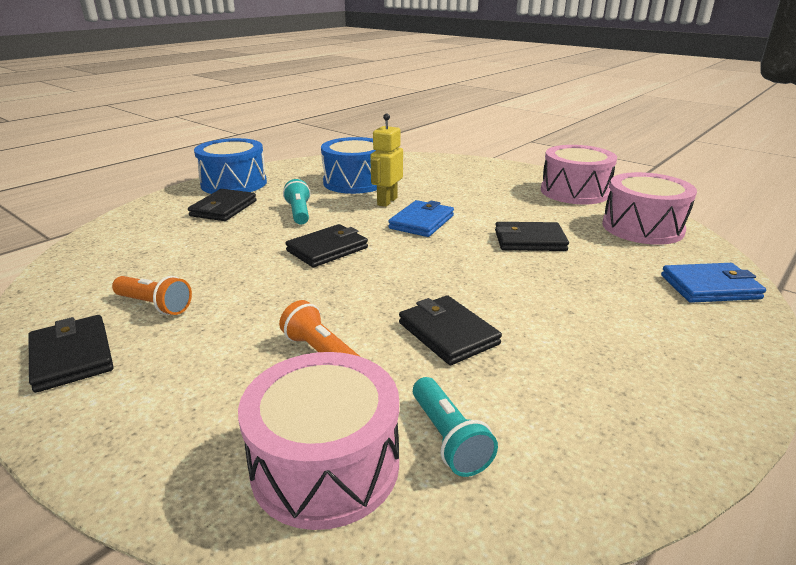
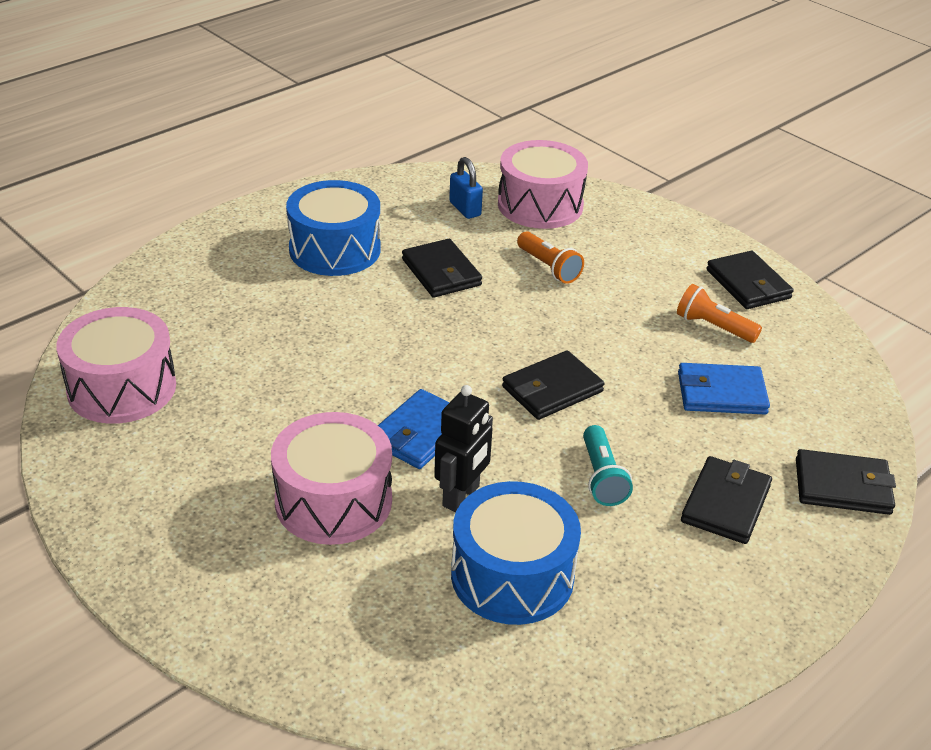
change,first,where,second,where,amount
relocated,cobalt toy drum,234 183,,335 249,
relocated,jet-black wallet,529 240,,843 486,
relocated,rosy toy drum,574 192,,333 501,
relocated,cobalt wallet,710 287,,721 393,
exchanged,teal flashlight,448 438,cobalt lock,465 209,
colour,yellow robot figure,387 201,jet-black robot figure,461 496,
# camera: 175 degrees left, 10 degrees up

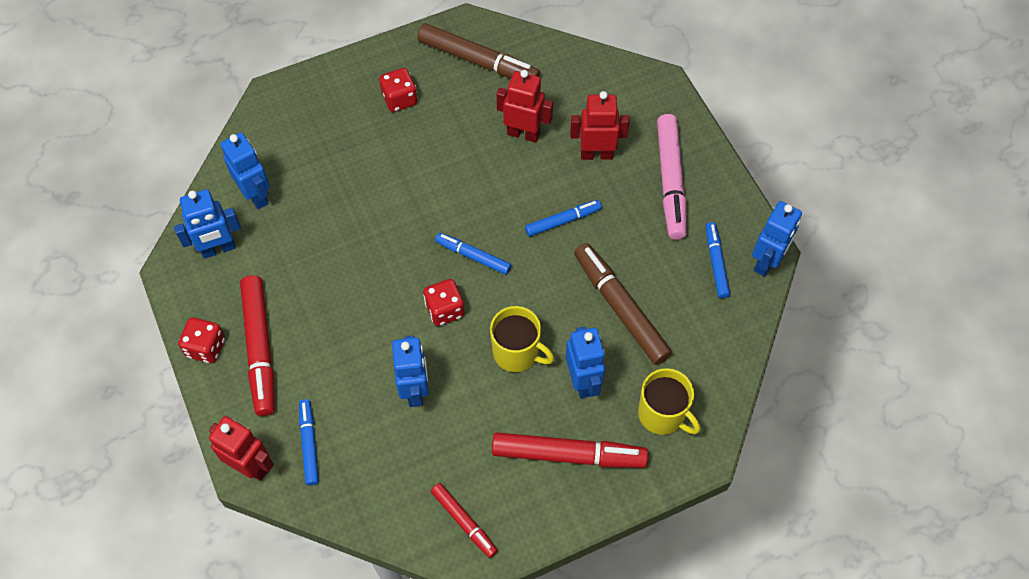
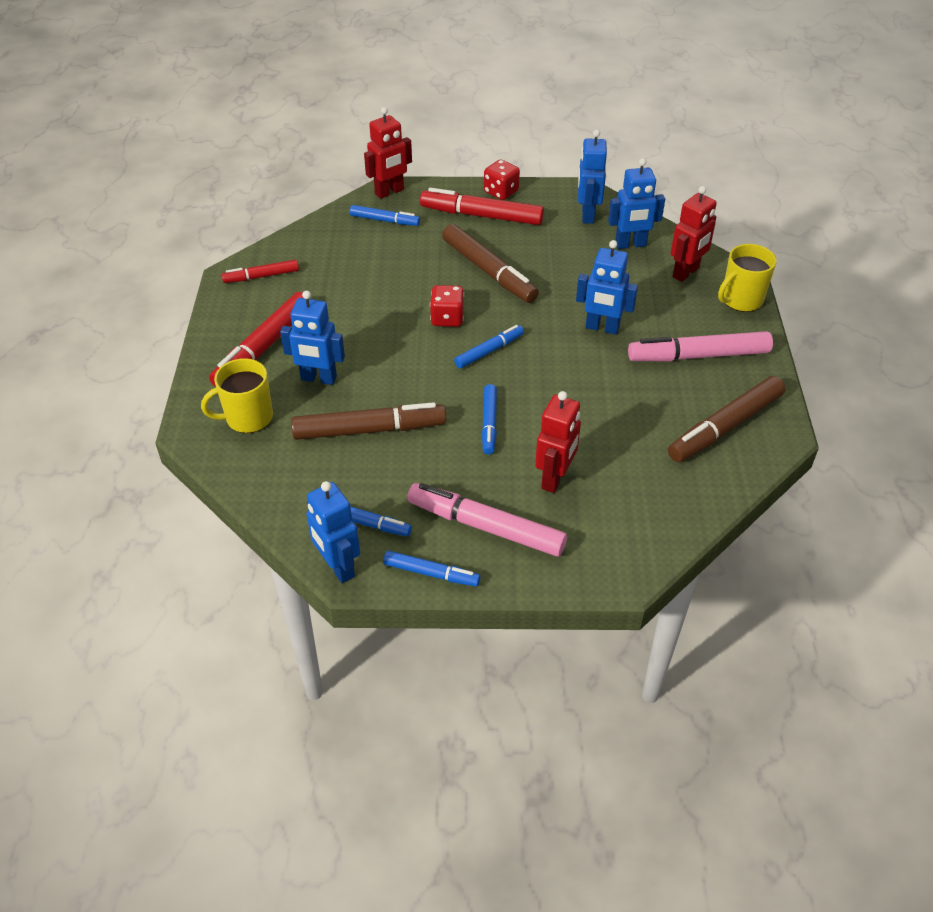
change,first,where,second,where,amount
appeared,,,cobalt felt pen,431 573,
appeared,,,brown felt pen,489 271,
relocated,cobalt robot figure,415 390,,602 328,
relocated,yellow coffee mug,517 353,,741 300,
relocated,crimson robot figure,523 133,,686 273,
exchanged,crimson game die,399 99,rosy felt pen,698 355,
# camera: 115 degrees right, 15 degrees down

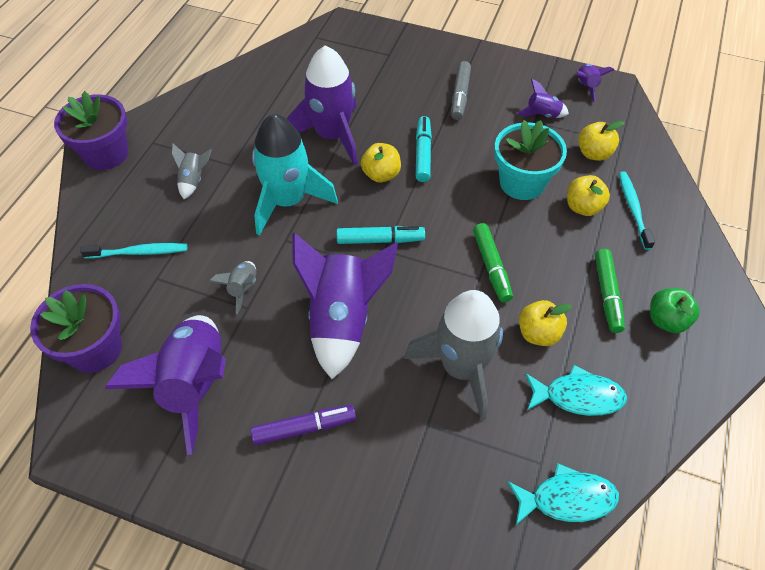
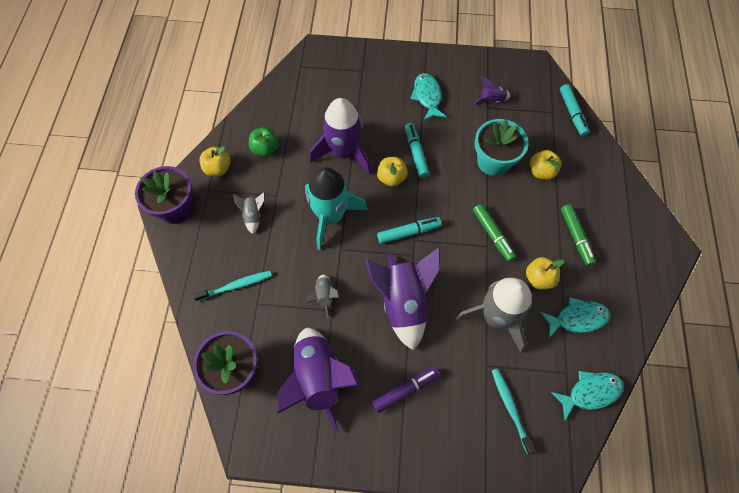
change,first,where,second,where,amount
missing,royal purple spaceship,586 87,,,
appeared,,,teal felt pen,572 113,
relocated,yellow apple,594 153,,218 168,
relocated,teal toothbrush,633 209,,510 408,
relocated,leaf-green apple,666 320,,265 149,
exchanged,gray felt pen,460 95,teal toy fish,427 96,
# camera: 15 degrees left, 10 degrees up

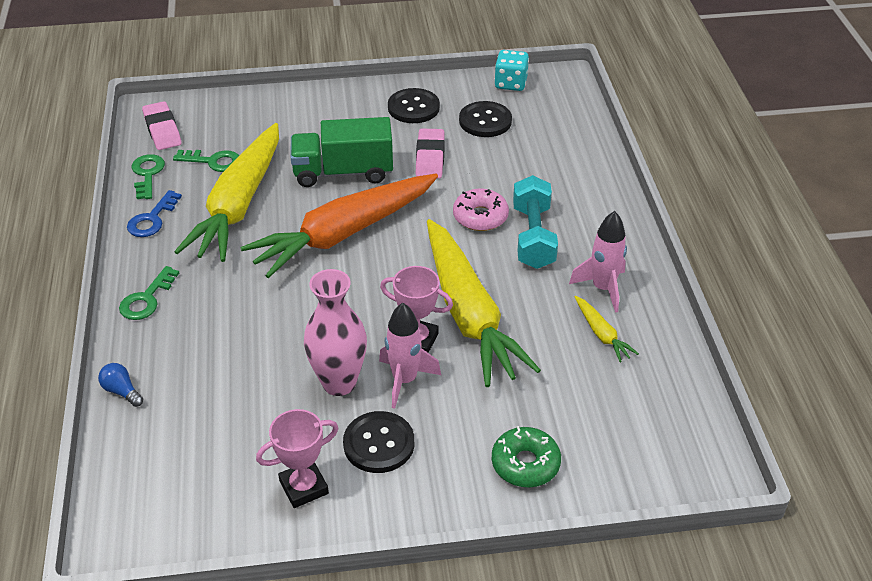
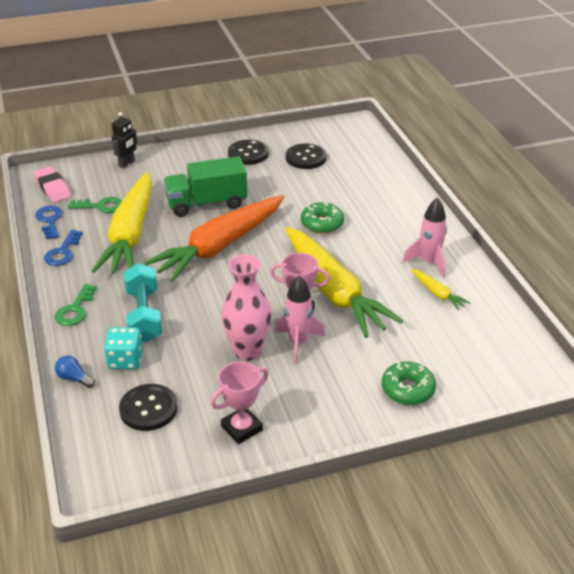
change,first,where,second,where,amount
missing,rosy eraser,430 158,,,
appeared,,,jet-black robot figure,127 163,
relocated,jet-black button,379 444,,148 409,
relocated,teal game die,510 83,,125 360,
relocated,teal dumbbell,533 237,,144 315,
colour,leaf-green latchkey,147 174,cobalt latchkey,49 220,
colour,rosy doughnut,480 217,leaf-green doughnut,322 223,
# camera: 10 degrees left, 5 degrees down

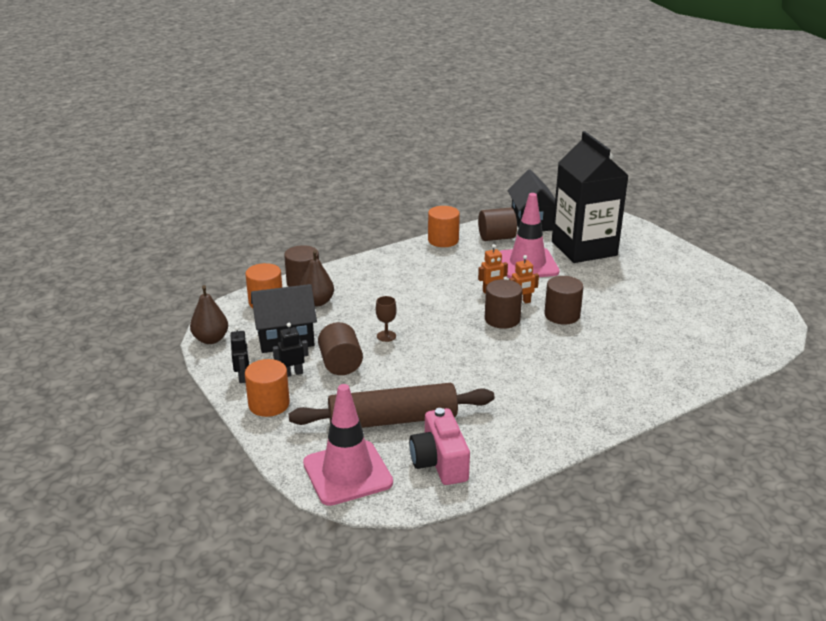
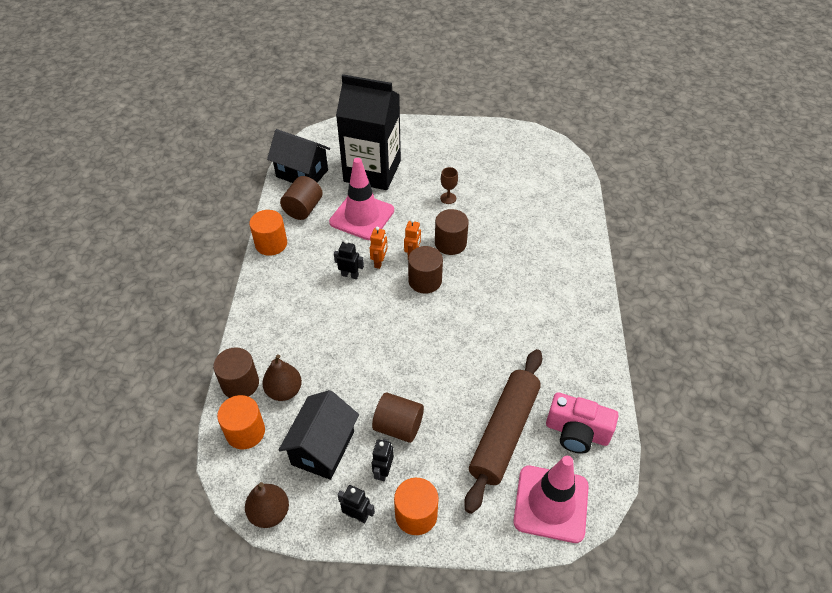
change,first,where,second,where,amount
appeared,,,jet-black robot figure,350 275,
relocated,brown wine glass,386 336,,448 198,
# camera: 55 degrees left, 20 degrees up

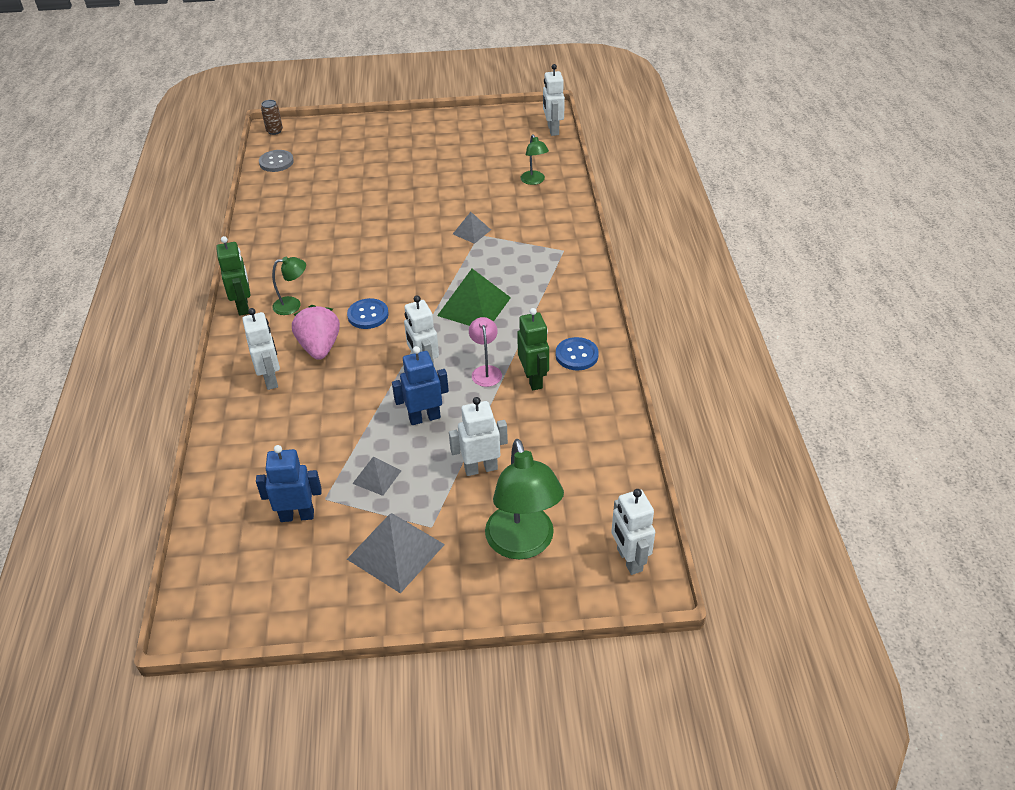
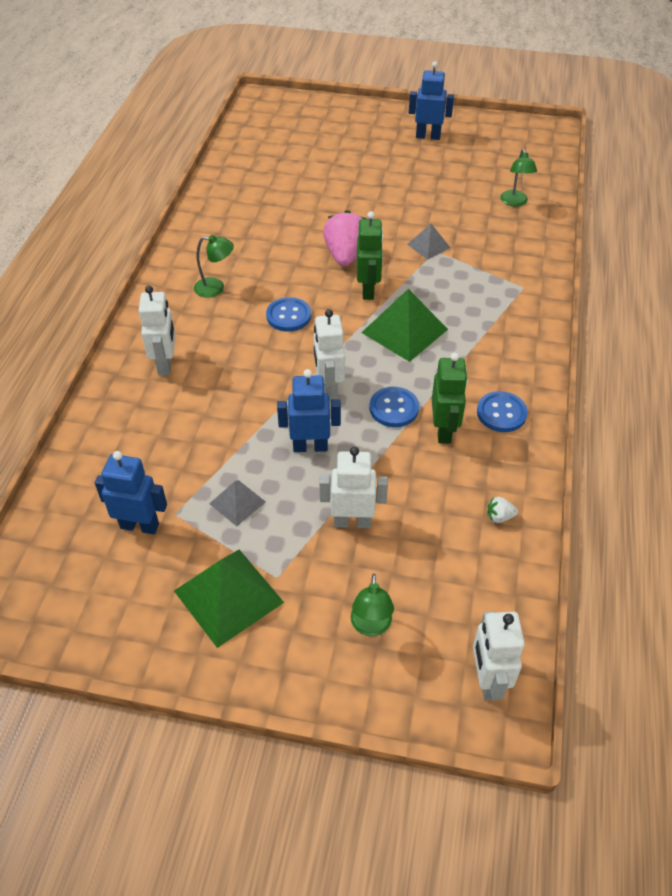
change,first,where,second,where,amount
missing,gray button,276 162,,,
missing,brown can,274 131,,,
missing,pure white robot figure,552 130,,,
appeared,,,cobalt robot figure,428 136,
appeared,,,pure white berry,499 517,
relocated,leaf-green robot figure,243 306,,368 290,
relocated,rosy berry,320 347,,346 255,
exchanged,rosy desk lamp,486 371,cobalt button,394 408,
colour,gray pyramid shape,396 551,leaf-green pyramid shape,228 596,
size,leaf-green desk lamp,523 544,,371 626,x0.51
# camera: 15 degrees right, 5 degrees up

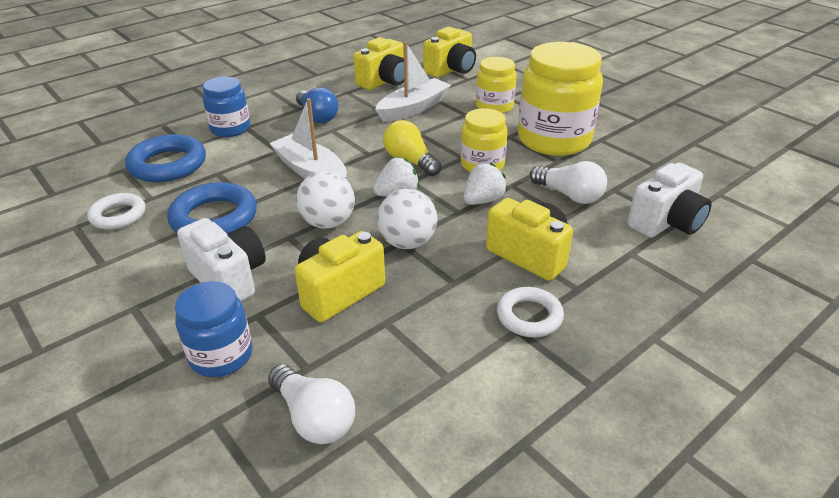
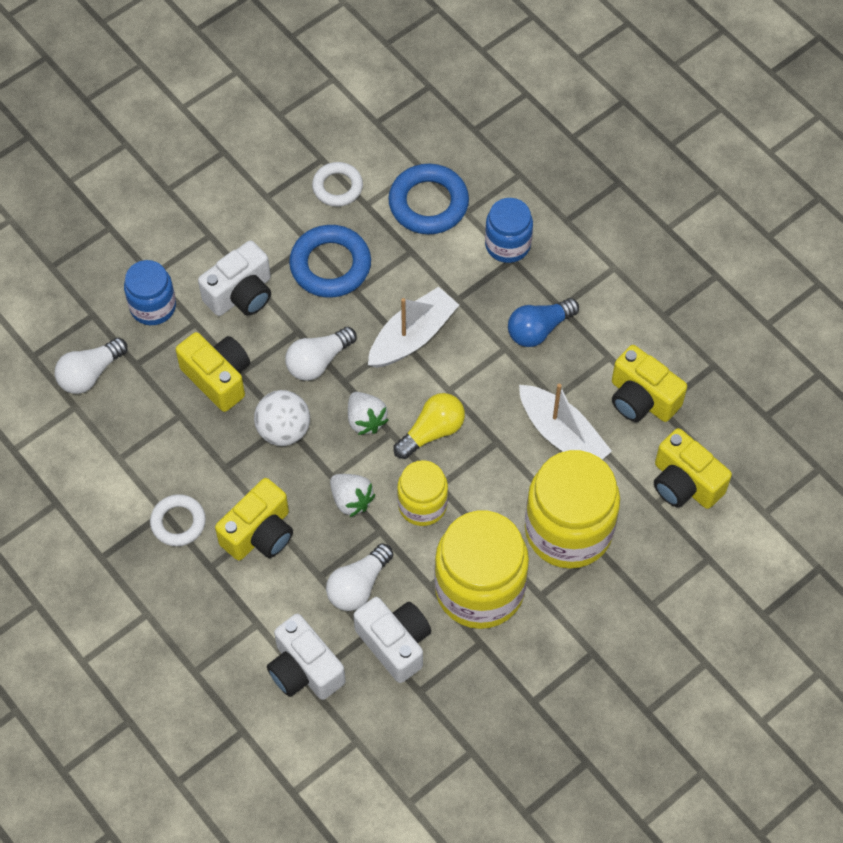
change,first,where,second,where,amount
appeared,,,pure white compact camera,395 643,
exchanged,pure white play ball,328 223,pure white lightbulb,318 361,
size,yellow jar,494 107,,568 530,x1.78
# camera: 90 degrees right, 25 degrees up

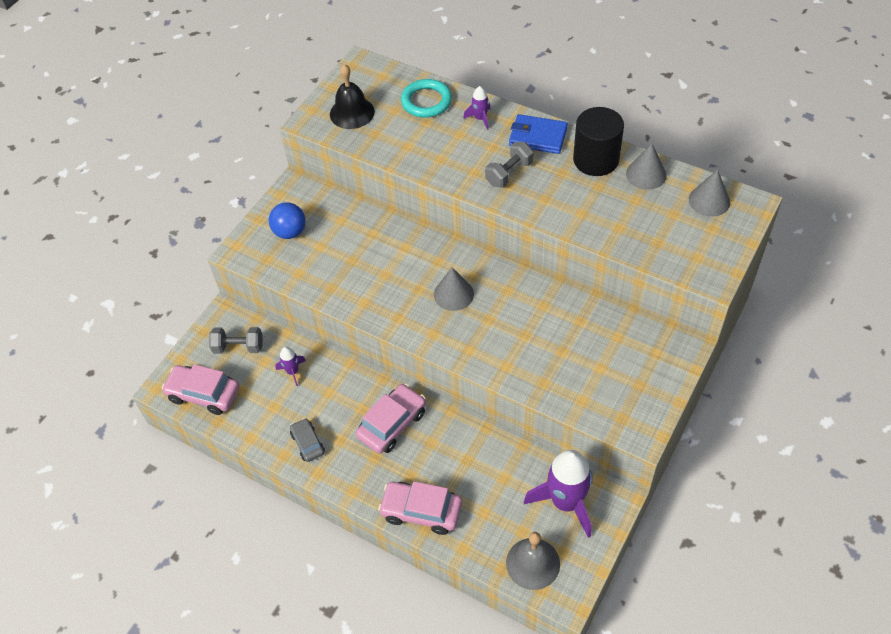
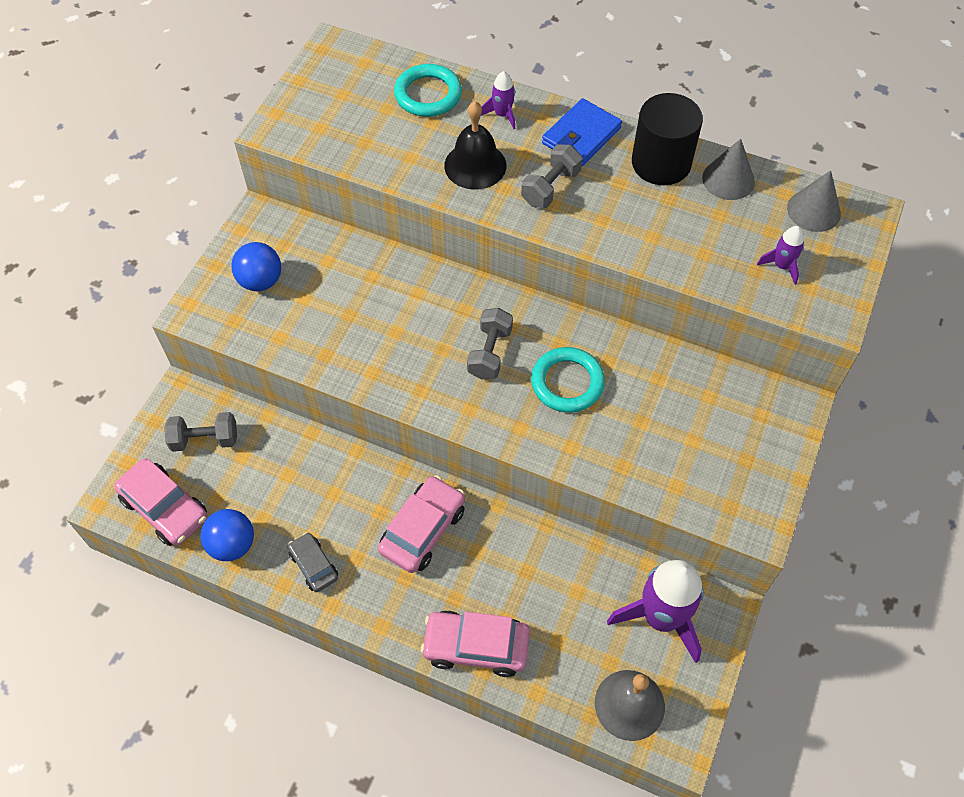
change,first,where,second,where,amount
appeared,,,cobalt play ball,232 545,
appeared,,,teal ring,567 383,
relocated,royal purple spaceship,292 371,,781 266,
relocated,jet-black school bell,352 112,,475 165,
exchanged,gray cone shape,453 294,gray dumbbell,490 353,
spun,rosy automobile,204 394,,165 508,150 degrees counterclockwise
spun,cobalt wallet,538 137,,581 136,60 degrees counterclockwise
# camera: 10 degrees left, 5 degrees up

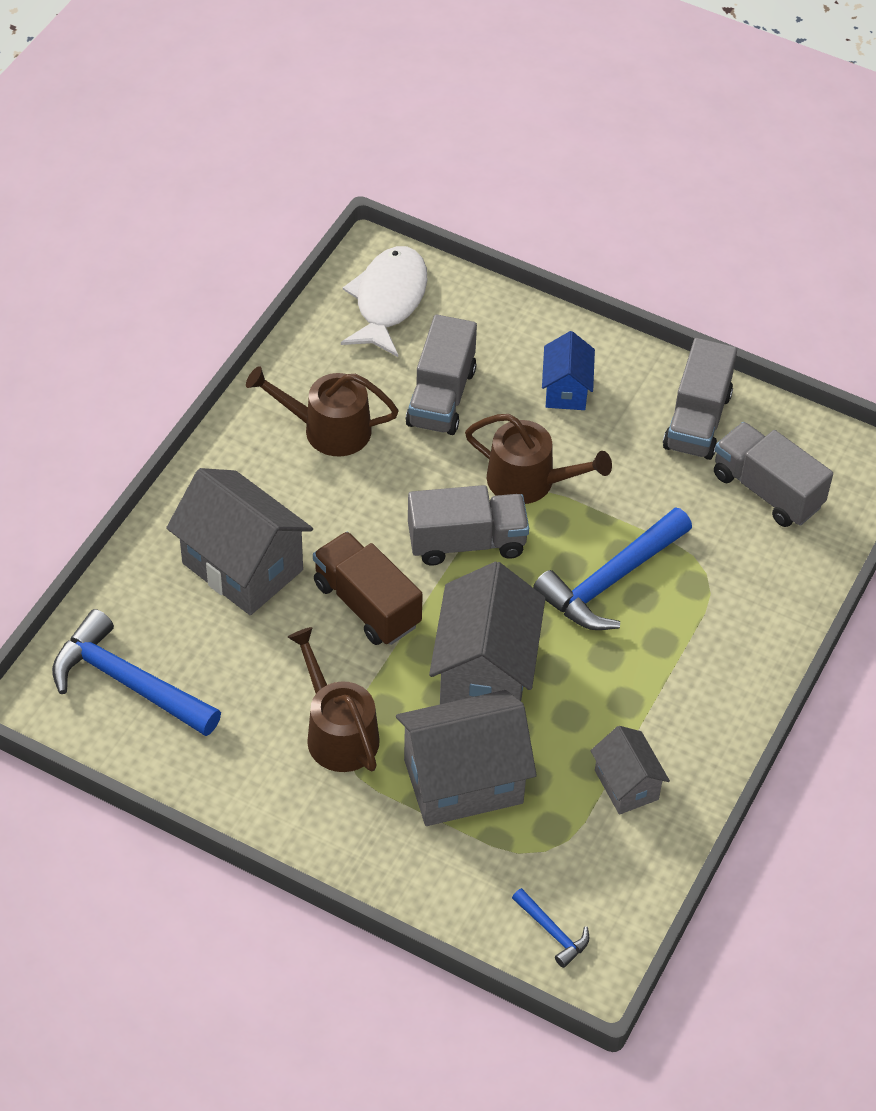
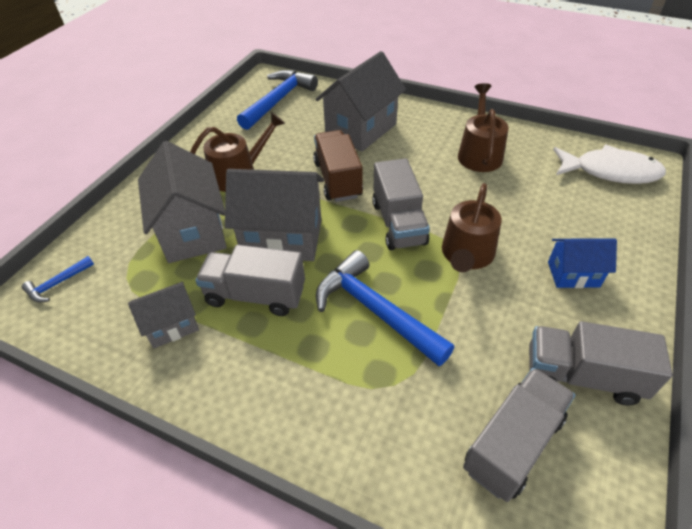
change,first,where,second,where,amount
relocated,gray lorry,441 397,,255 295,
spun,brown lorry,367 604,,338 179,60 degrees counterclockwise
# camera: 90 degrees right, 5 degrees down

